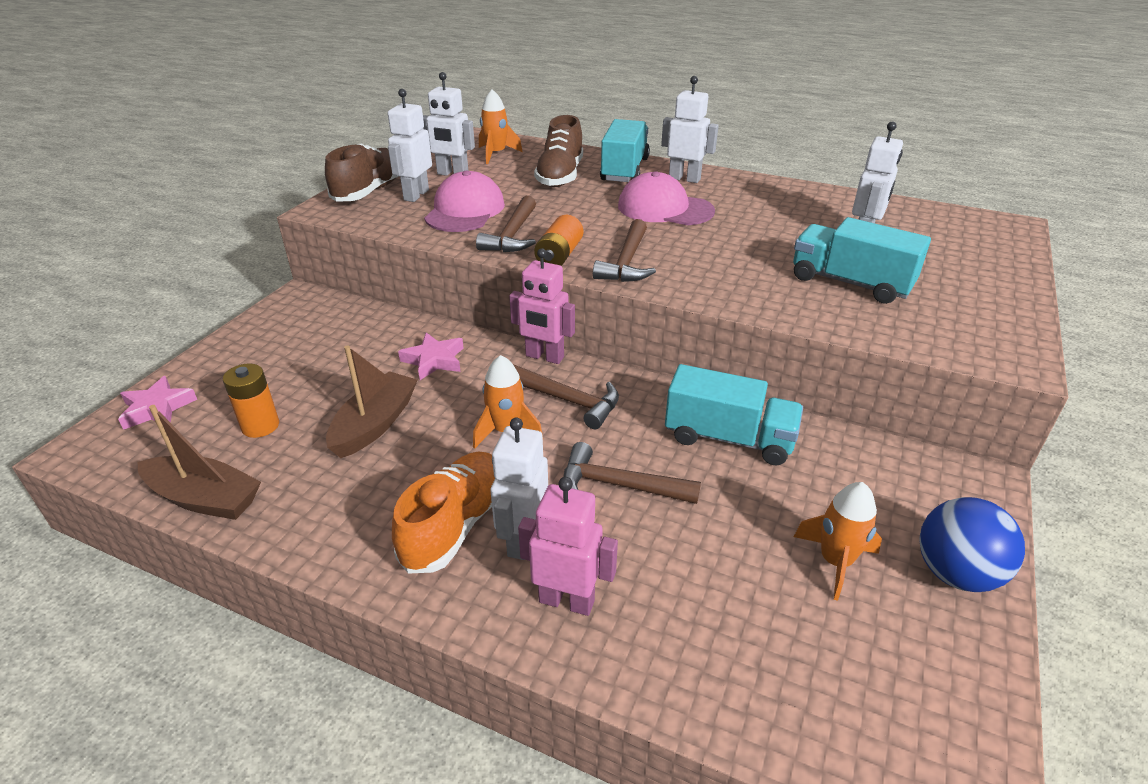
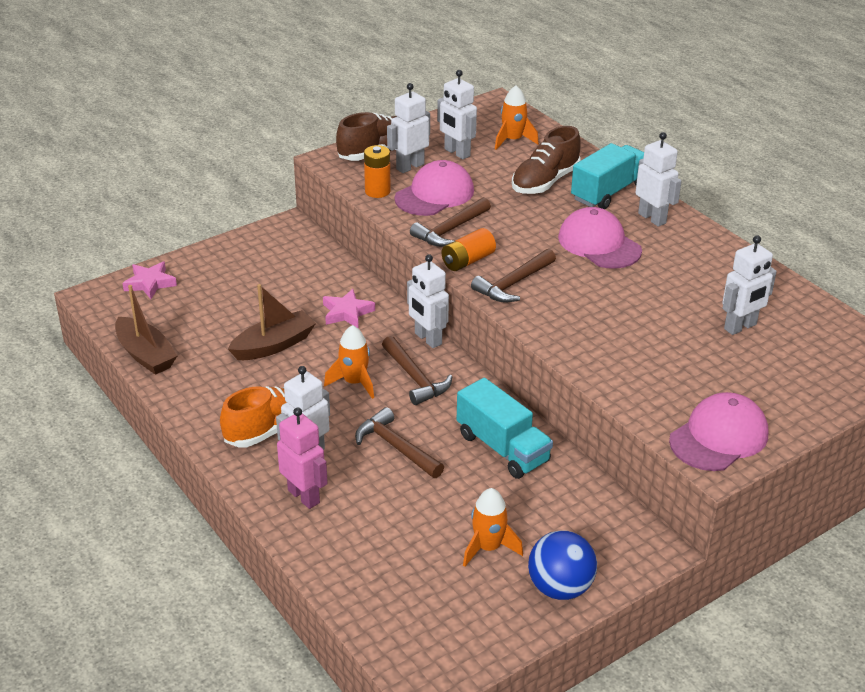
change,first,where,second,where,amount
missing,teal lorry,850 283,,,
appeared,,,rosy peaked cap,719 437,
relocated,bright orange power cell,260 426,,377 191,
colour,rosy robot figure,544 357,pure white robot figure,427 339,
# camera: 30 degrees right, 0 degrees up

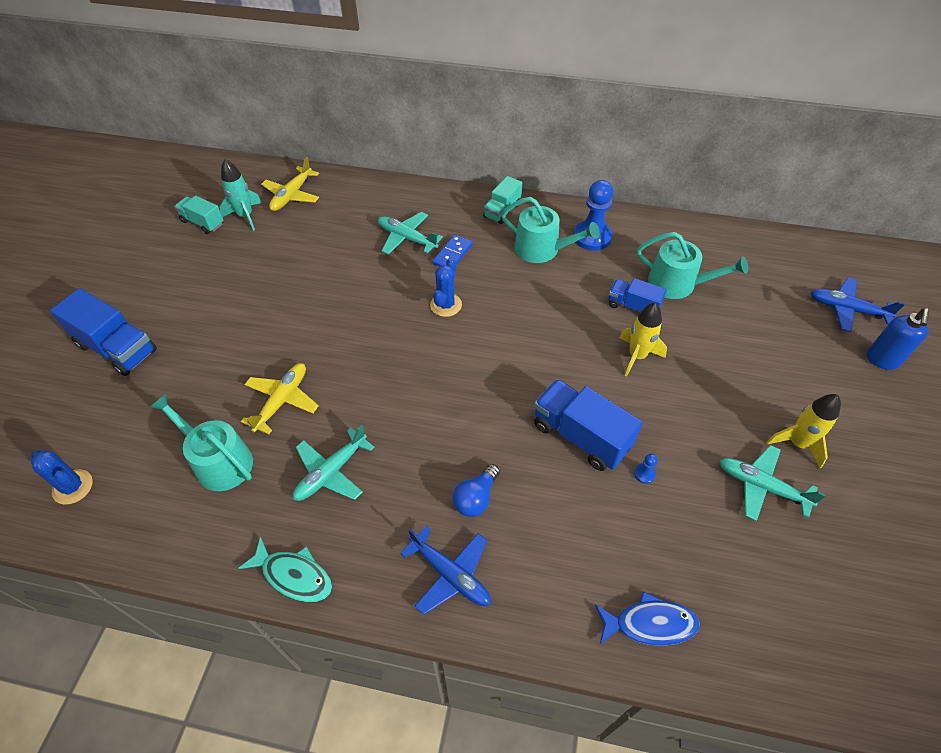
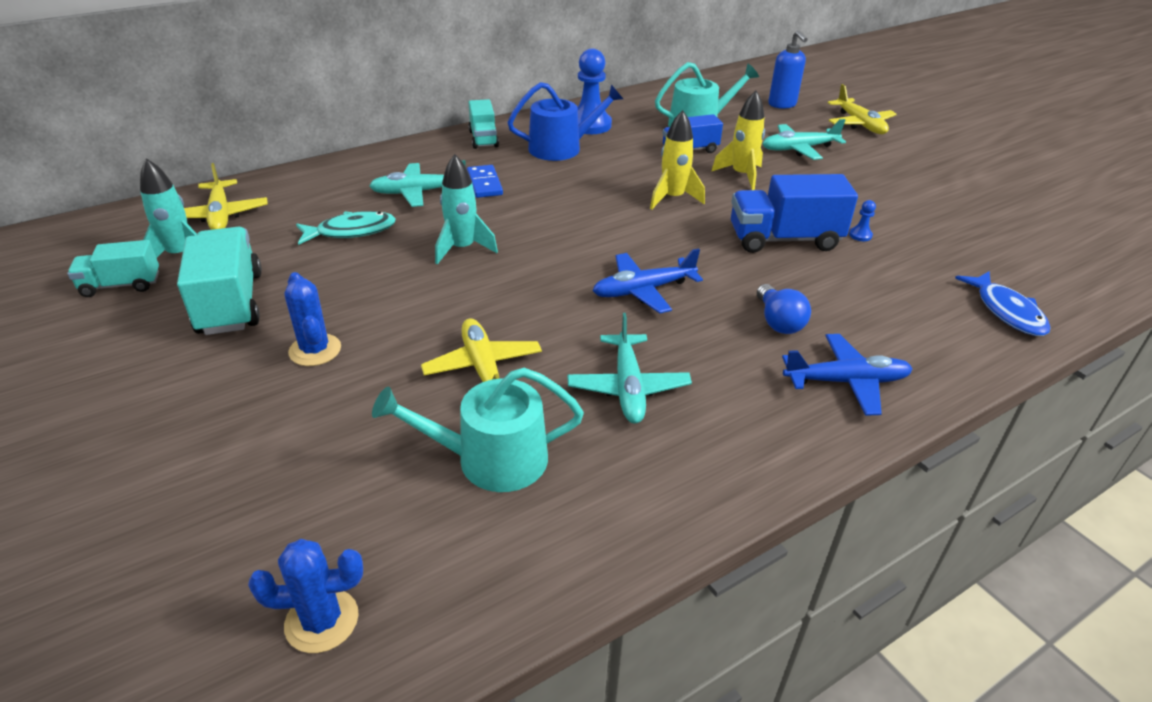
change,first,where,second,where,amount
missing,cobalt lorry,117 348,,,
appeared,,,teal lorry,230 303,
appeared,,,teal spaceship,462 248,
appeared,,,yellow plane,860 124,
relocated,teal toy fish,294 575,,351 231,
relocated,cobalt saguaro cactus,446 305,,315 350,
relocated,teal plane,761 486,,799 149,
relocated,yellow spaceship,797 443,,672 198,
relocated,cobalt plane,847 309,,643 290,
relocated,cobalt soap dispenser,882 360,,782 105,
colour,teal watering pot,542 249,cobalt watering pot,561 148,
spun,cobalt toy fish,650 623,,1006 311,120 degrees clockwise
# camera: 45 degrees left, 15 degrees down

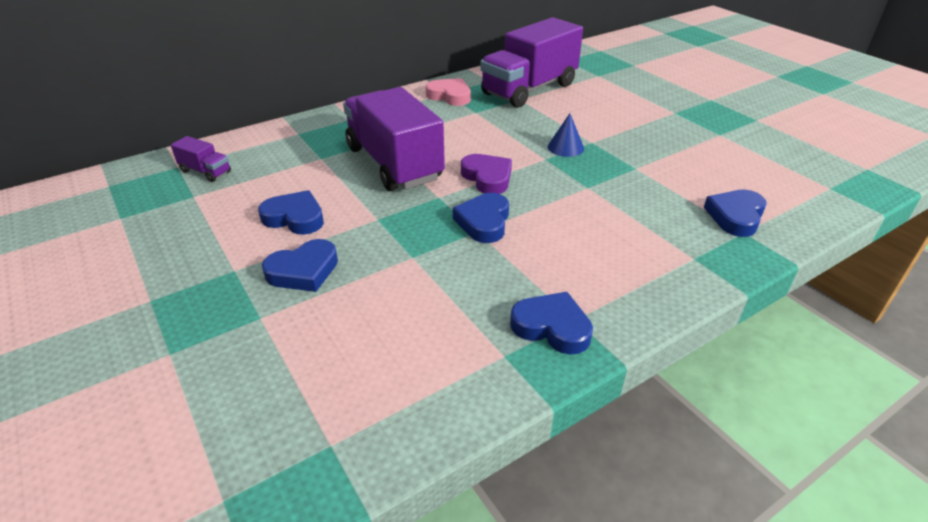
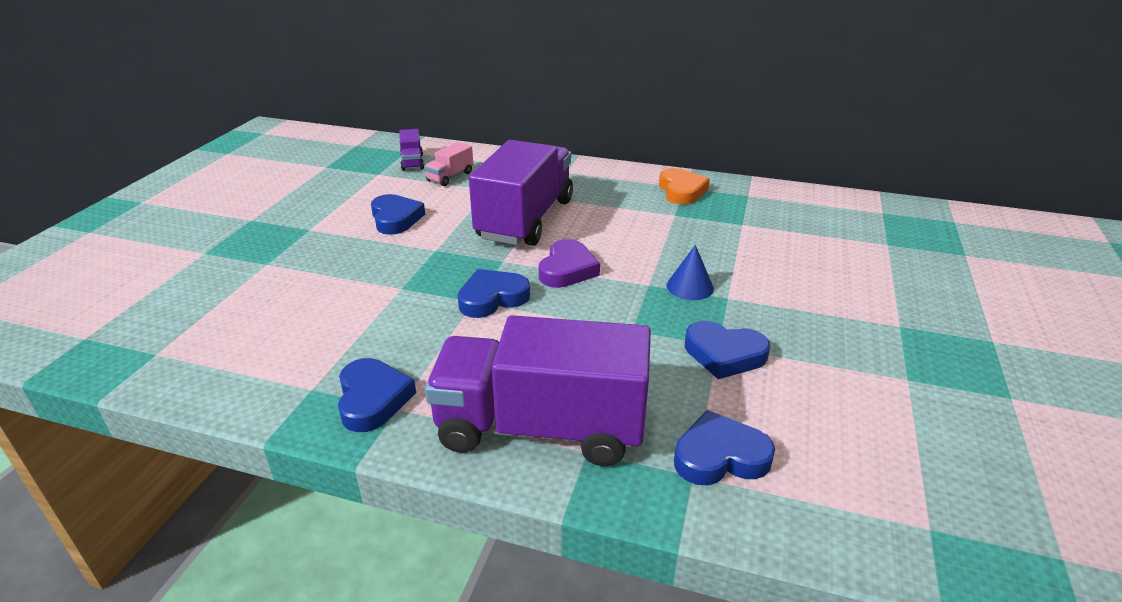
change,first,where,second,where,amount
appeared,,,rosy lorry,450 177,
relocated,cobalt heart,303 271,,724 354,
relocated,royal purple lorry,529 89,,541 428,
colour,rosy heart,450 96,bright orange heart,681 191,
# camera: 50 degrees right, 5 degrees down

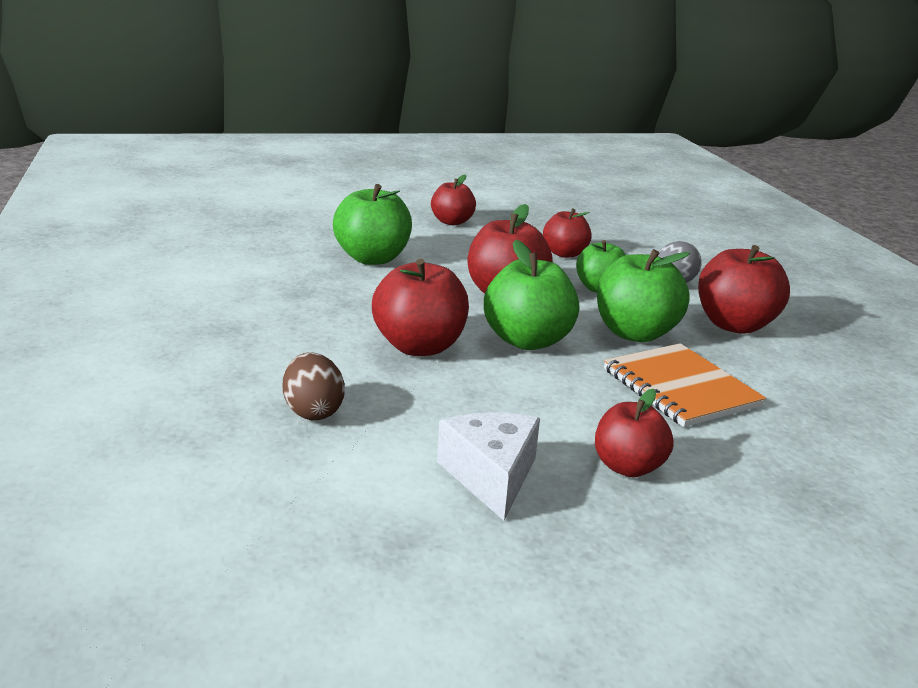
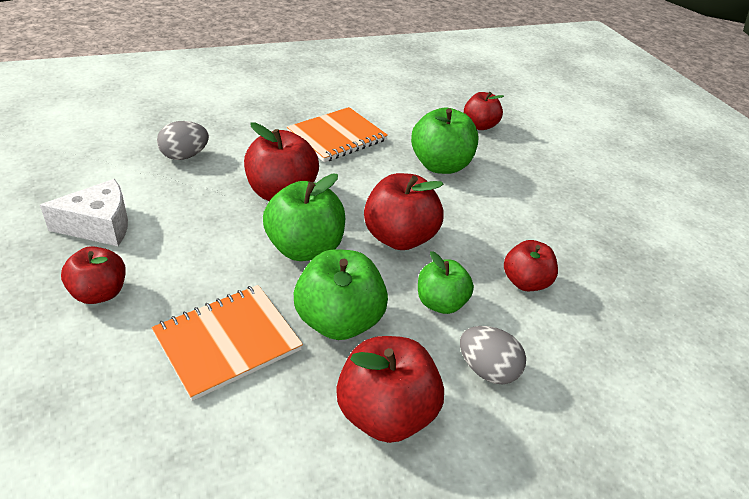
change,first,where,second,where,amount
appeared,,,bright orange notepad,337 137,
relocated,crimson apple,452 222,,479 126,
colour,brown toy egg,313 411,gray toy egg,184 156,
# camera: 80 degrees right, 15 degrees up

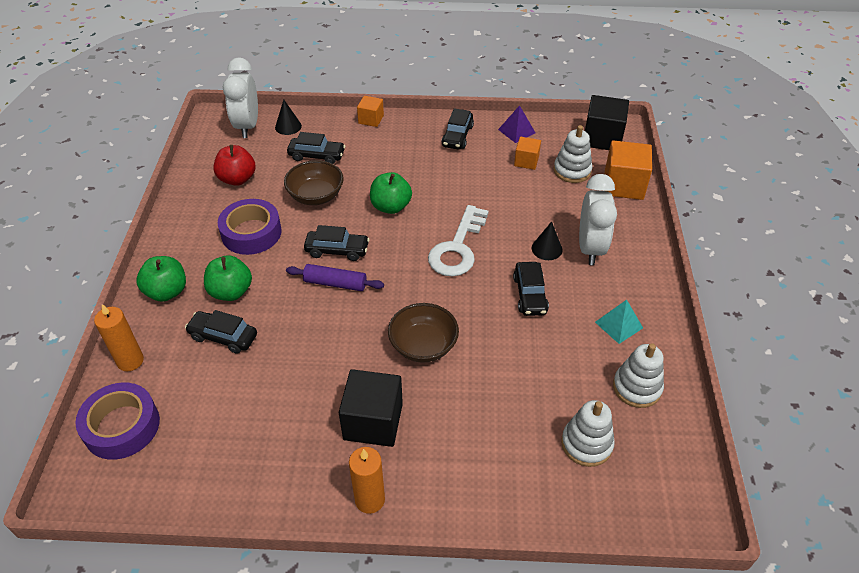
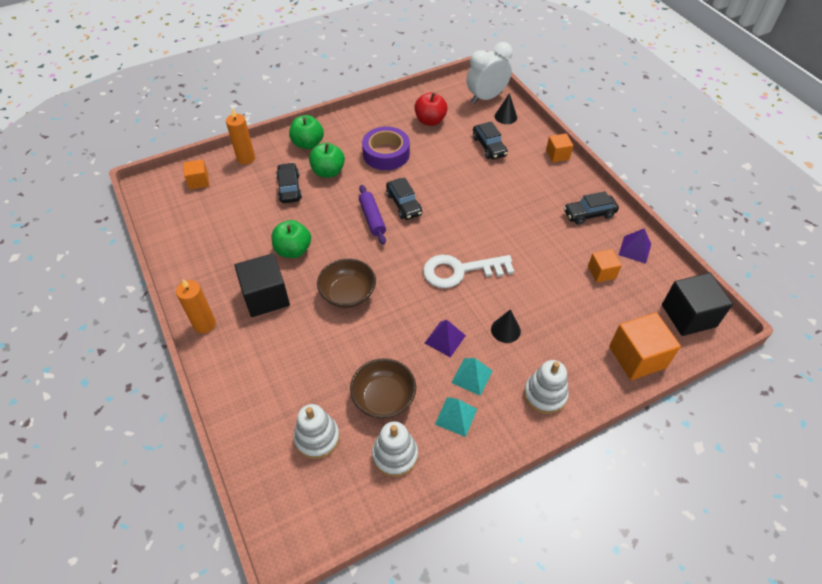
change,first,where,second,where,amount
missing,pure white clock,590 248,,,
appeared,,,teal pyramid shape,472 376,
relocated,brown deep dish,316 196,,384 398,
relocated,leaf-green apple,391 207,,293 250,
relocated,pure white stacking toy,572 171,,545 394,
exchanged,royal purple sticky tape,122 426,bright orange cube,199 181,
exchanged,jet-black automobile,530 295,royal purple pyramid shape,445 339,
# camera: 60 degrees right, 5 degrees up

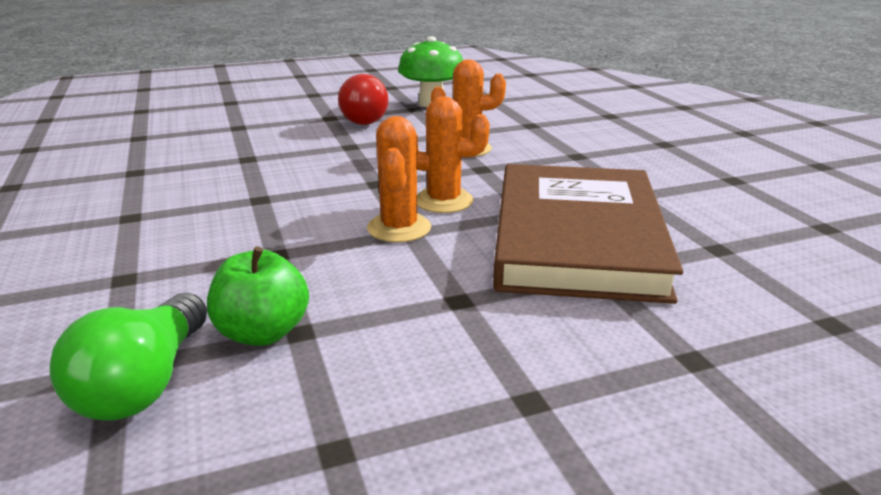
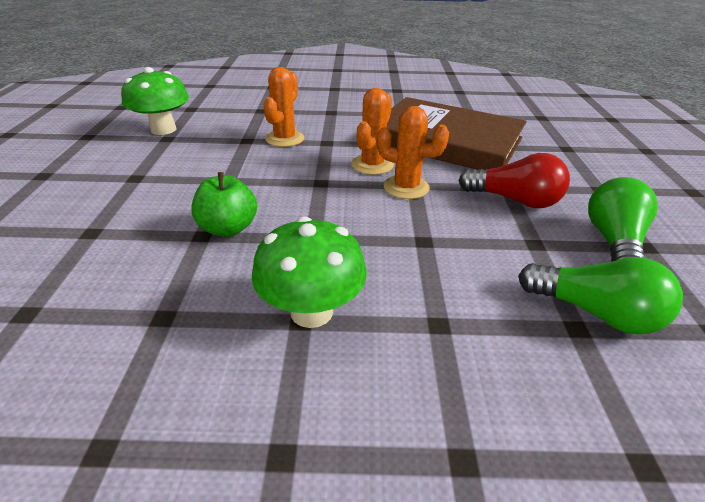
change,first,where,second,where,amount
appeared,,,leaf-green mushroom,311 311,
appeared,,,leaf-green lightbulb,613 242,
relocated,leaf-green apple,263 333,,228 228,
relocated,crimson lightbulb,366 118,,514 200,
# camera: 70 degrees left, 10 degrees up

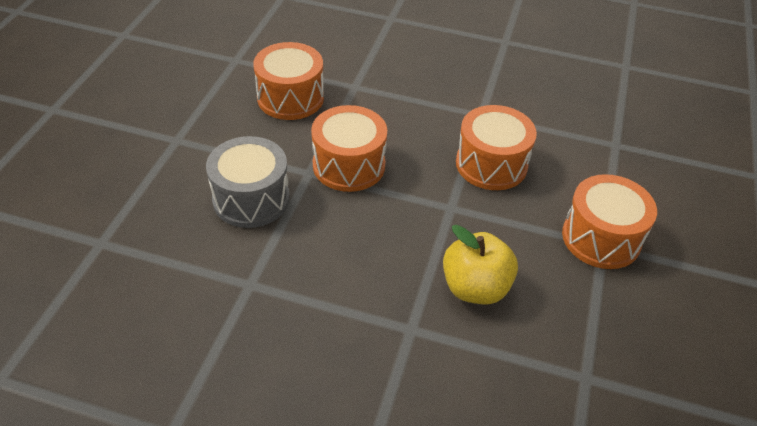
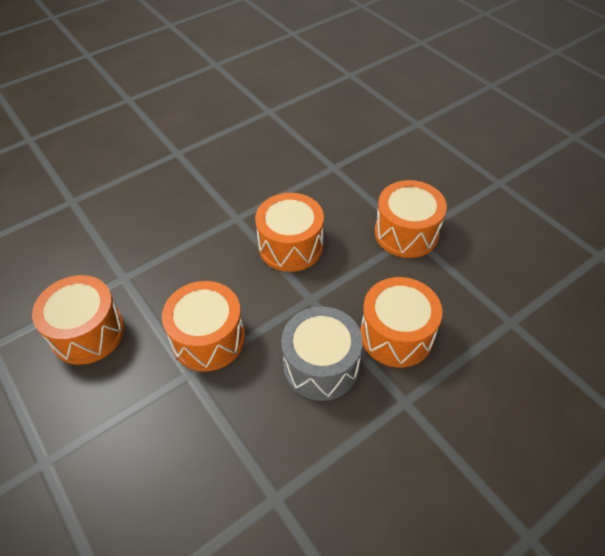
change,first,where,second,where,amount
relocated,gray toy drum,251 199,,321 365,
exchanged,yellow apple,475 288,bright orange toy drum,396 335,
# camera: 50 degrees left, 5 degrees up

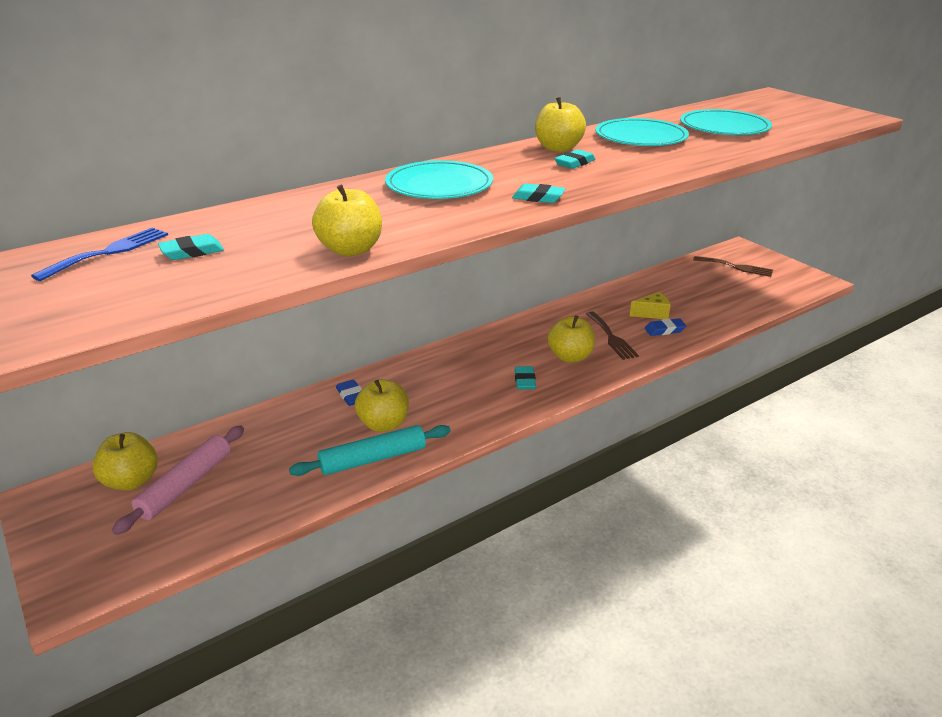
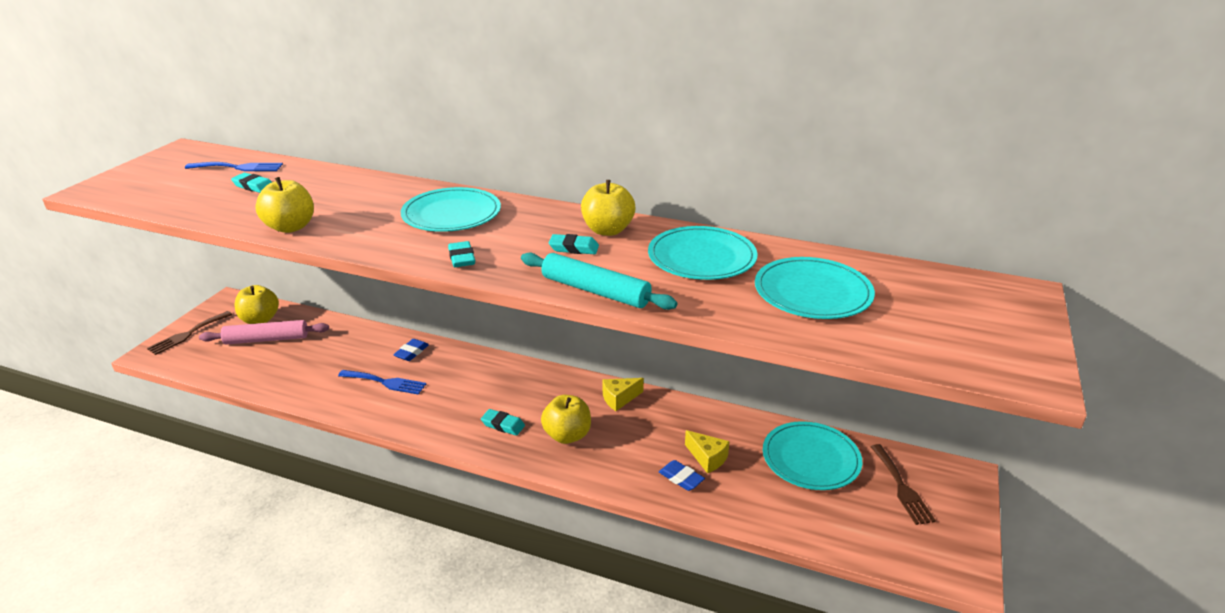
change,first,where,second,where,amount
appeared,,,yellow cheese wedge,619 399,
appeared,,,teal dinner plate,811 458,
relocated,teal dough roller,373 459,,595 291,
relocated,brown table fork,611 337,,187 334,
exchanged,yellow apple,383 424,cobalt table fork,385 382,
spun,teal eraser,524 381,,503 425,60 degrees clockwise
# camera: 55 degrees right, 0 degrees up

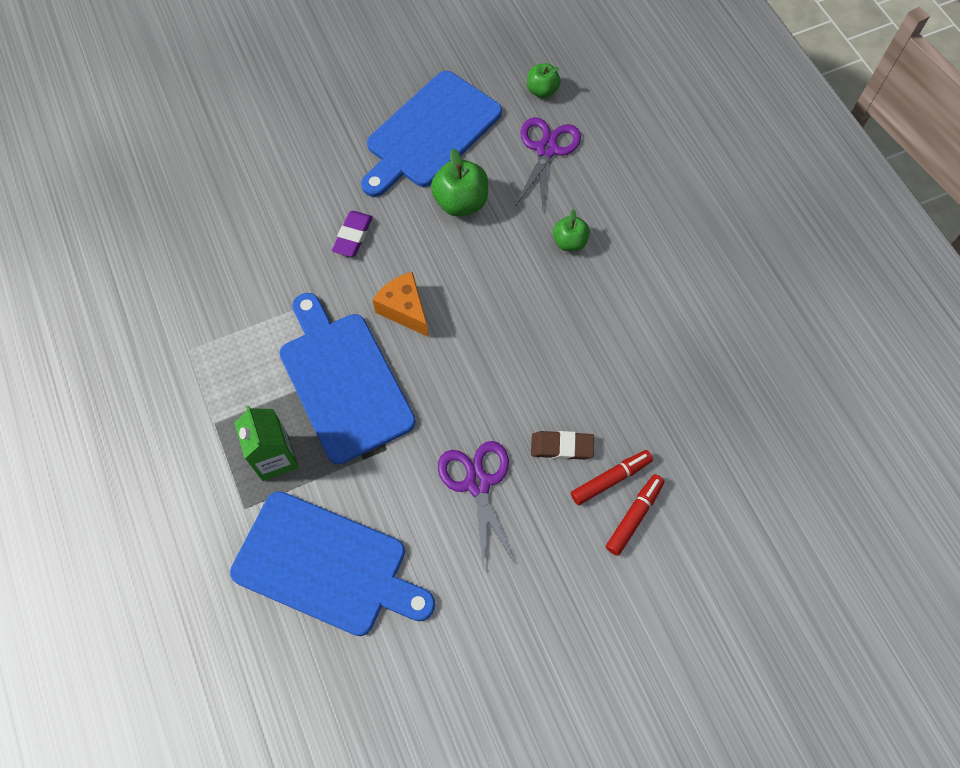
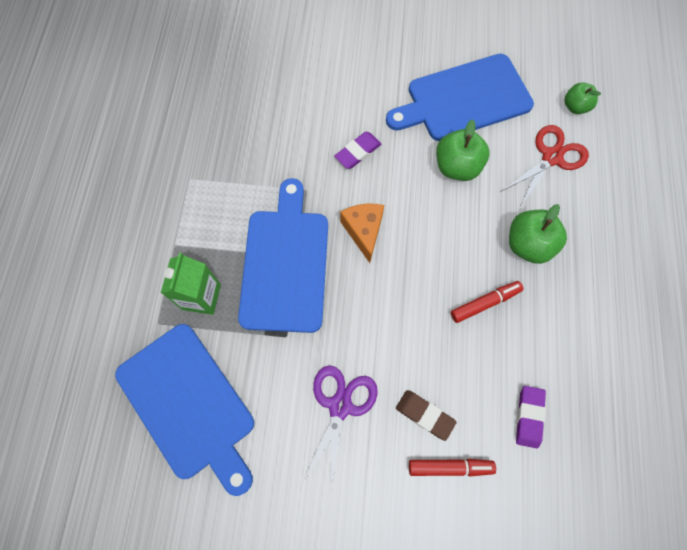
change,first,where,second,where,amount
appeared,,,royal purple eraser,529 417,
relocated,crimson felt pen,634 516,,484 303,
colour,royal purple scissors,546 150,crimson scissors,551 157,
size,leaf-green apple,570 242,,528 244,x1.59
# camera: 30 degrees right, 5 degrees up

